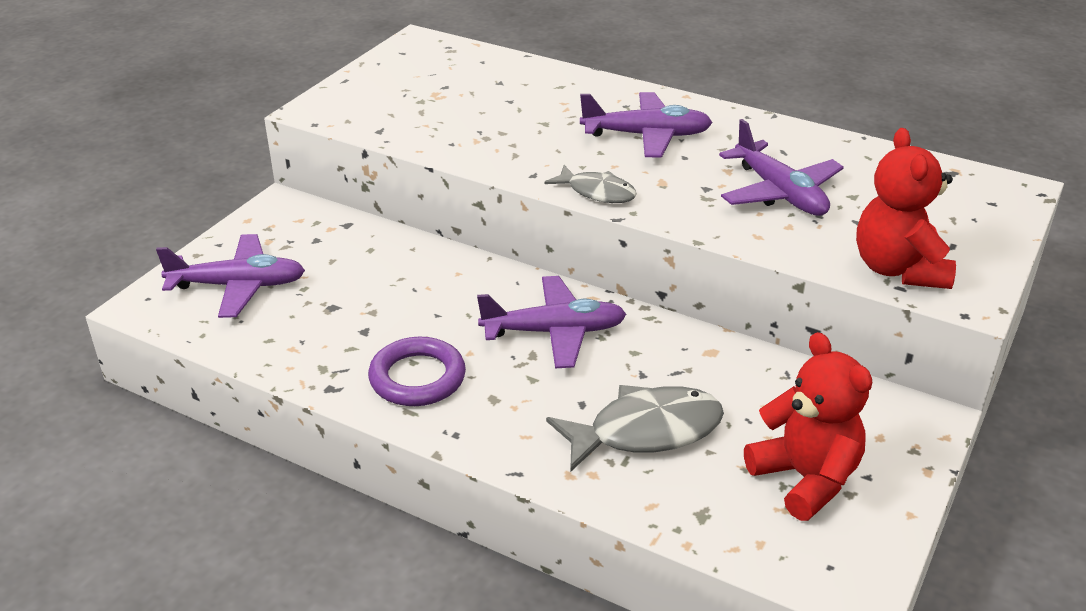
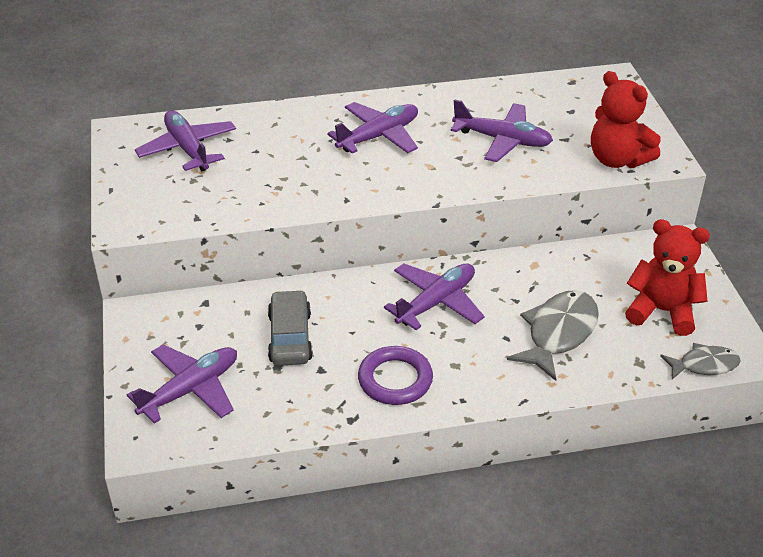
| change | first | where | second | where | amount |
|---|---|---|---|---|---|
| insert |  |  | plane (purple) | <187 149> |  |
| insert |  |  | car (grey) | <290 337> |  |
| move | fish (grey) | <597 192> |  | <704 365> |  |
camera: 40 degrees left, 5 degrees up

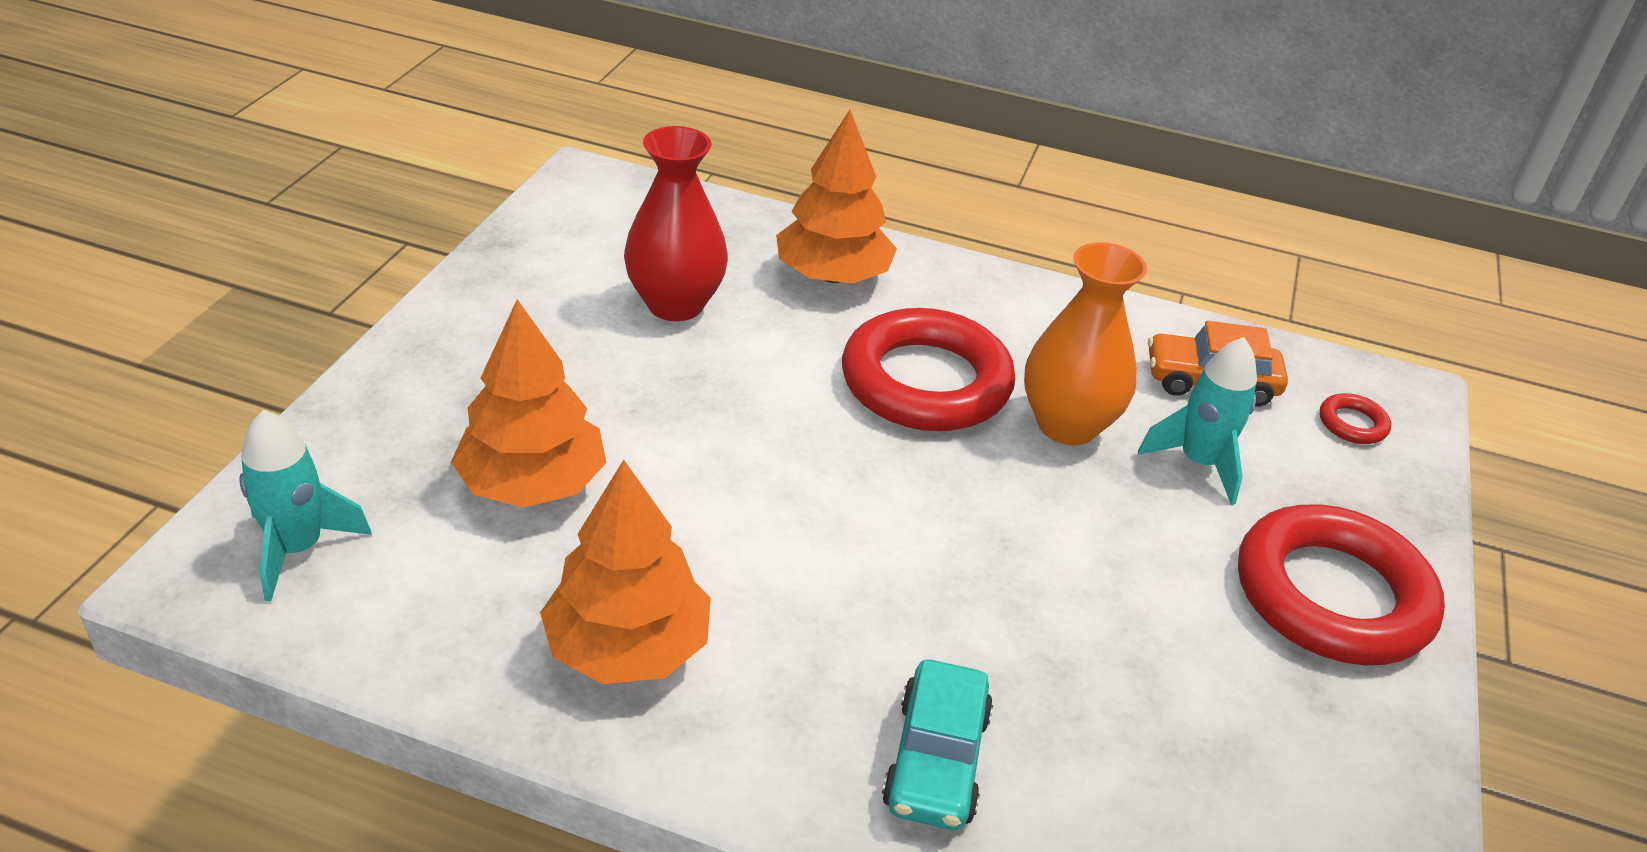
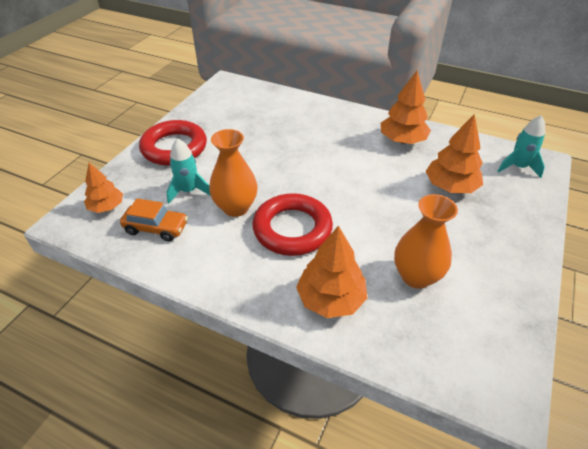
| change | first | where | second | where | amount |
|---|---|---|---|---|---|
| replace | ring (red) | <1352 424> | tree (orange) | <107 207> |  |
| recolor | vase (red) | <675 304> | vase (orange) | <416 276> |  |
| delete | car (turquoise) | <936 760> |  |  |  |
camera: 170 degrees left, 5 degrees up

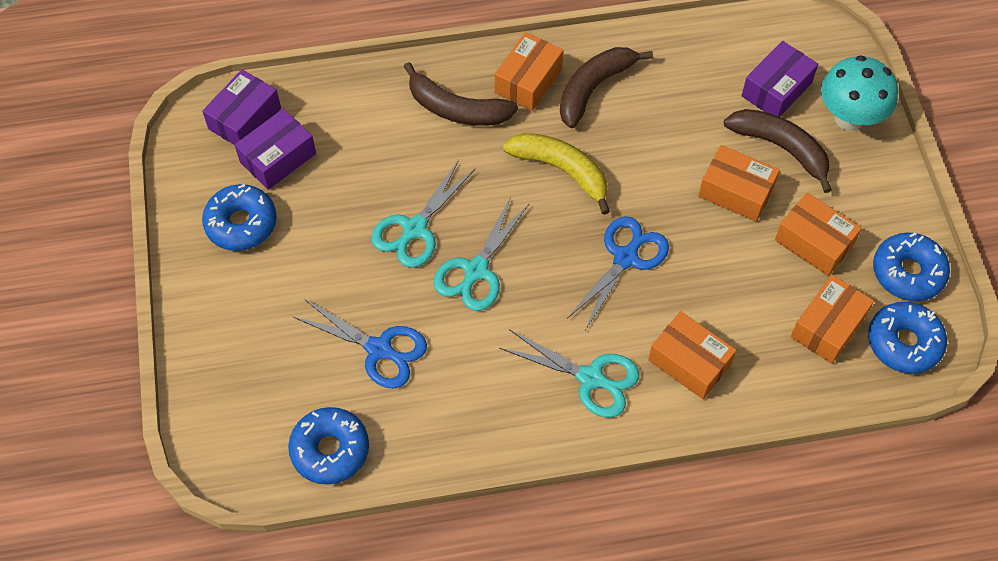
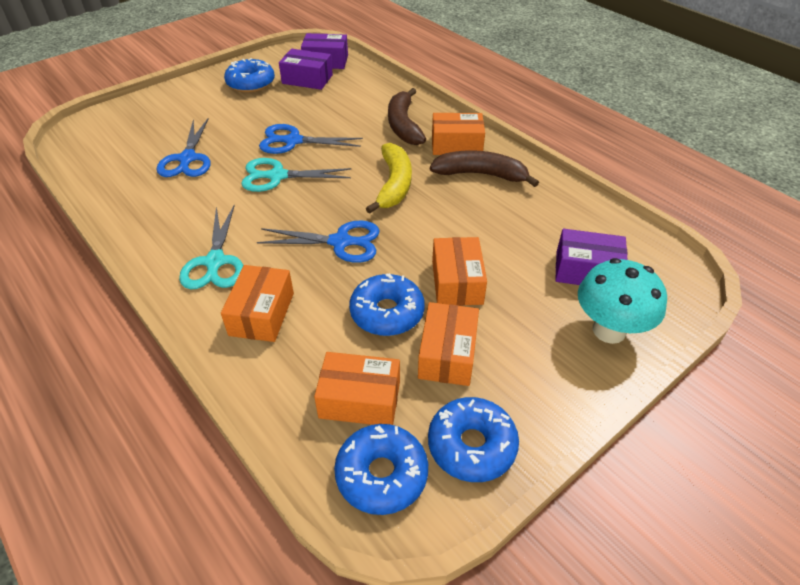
| change | first | where | second | where | amount |
|---|---|---|---|---|---|
| recolor | scissors (turquoise) | <415 229> | scissors (blue) | <293 141> |  |
| move | donut (blue) | <330 450> |  | <387 313> |  |
| delete | banana (brown) | <781 148> |  |  |  |
camera: 60 degrees right, 15 degrees down

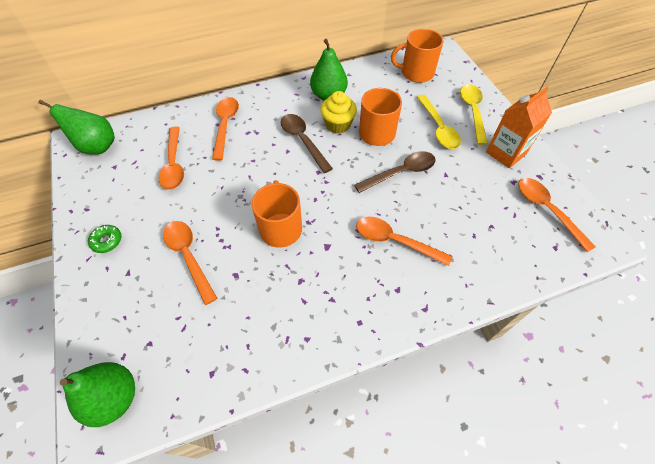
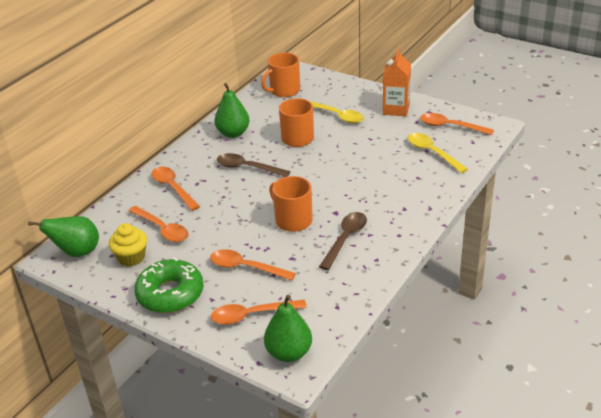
| change | first | where | second | where | amount |
|---|---|---|---|---|---|
| move | cupcake (yellow) | <338 124> |  | <131 257> |  |
| resize | donut (green) | <107 241> |  | <170 294> | x2.32 |
| move | spoon (orange) | <395 241> |  | <252 315> |  |
| move | spoon (brown) | <400 172> |  | <345 239> |  |
| move | spoon (yellow) | <472 112> |  | <432 153> |  |
camera: 35 degrees left, 20 degrees down

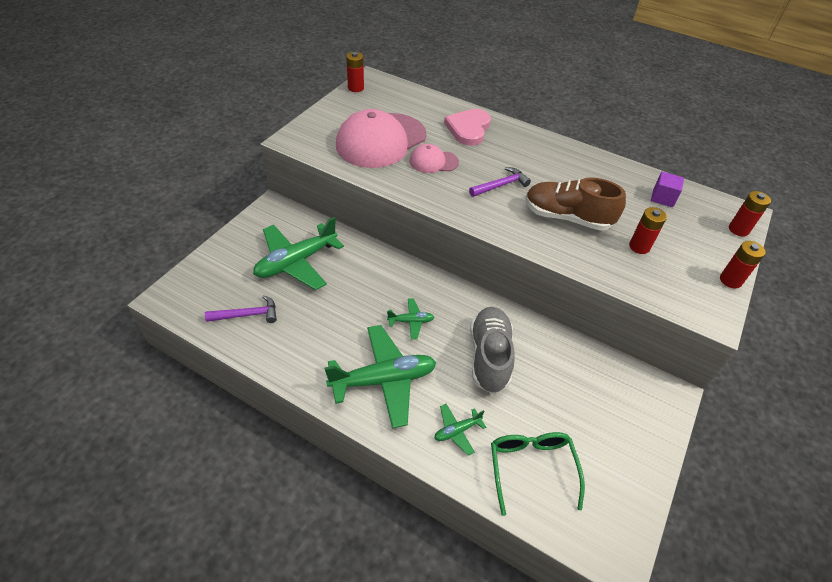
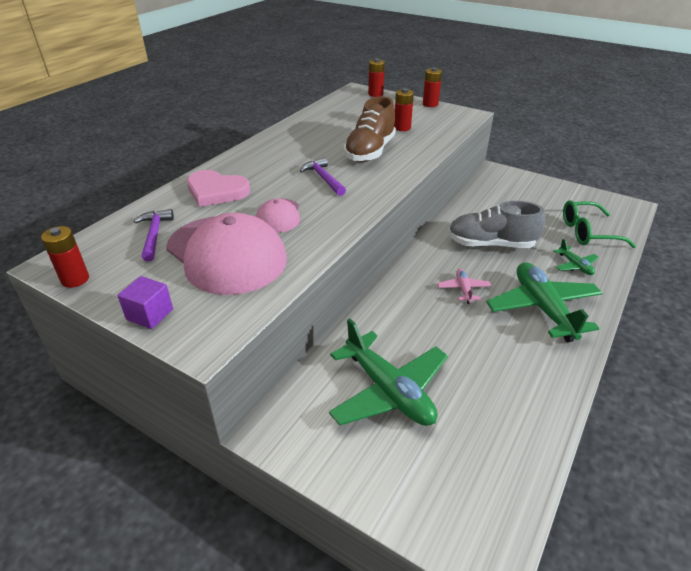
| change | first | where | second | where | amount |
|---|---|---|---|---|---|
| move | cube (purple) | <663 198> |  | <150 314> |  |
| move | hammer (purple) | <247 315> |  | <154 235> |  |
| recolor | plane (green) | <411 321> | plane (pink) | <463 289> |  |
camera: 85 degrees left, 10 degrees down

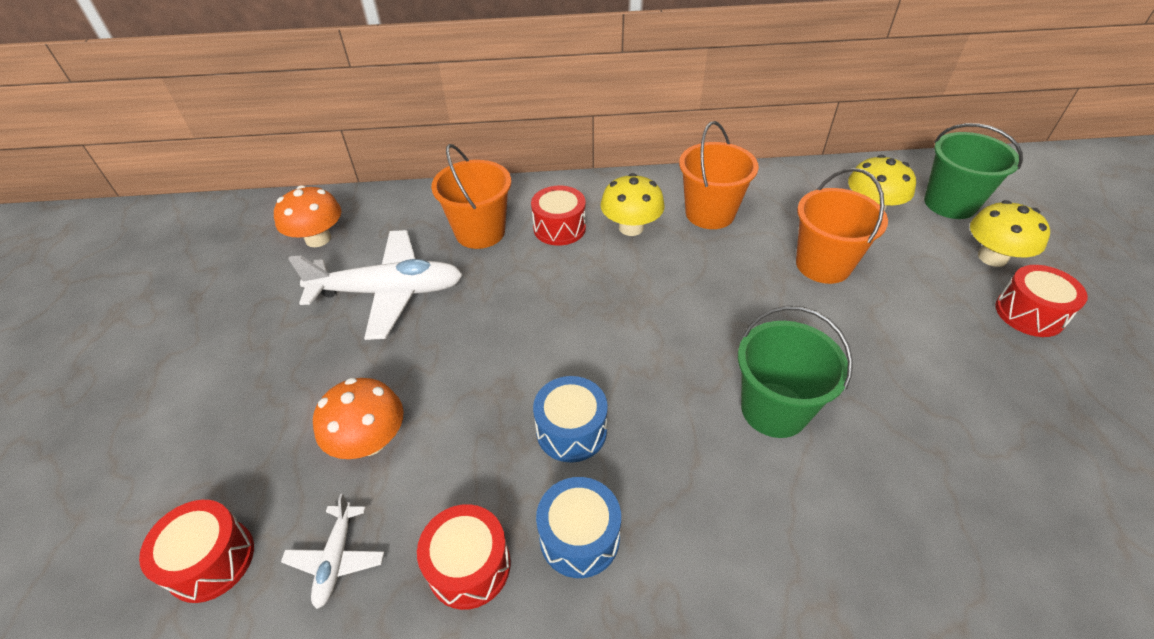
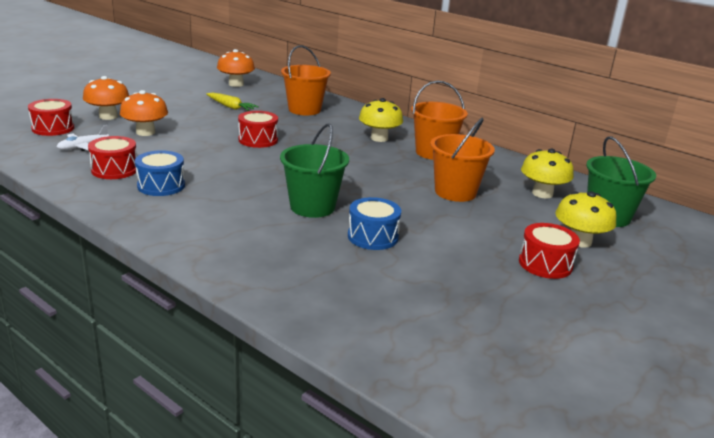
| change | first | where | second | where | amount |
|---|---|---|---|---|---|
| insert |  |  | mushroom (orange) | <108 116> |  |
| replace | plane (white) | <389 292> | carrot (yellow) | <231 107> |  |
| move | drum (red) | <559 228> |  | <258 140> |  |
| move | drum (blue) | <571 430> |  | <373 237> |  |
camera: 40 degrees right, 20 degrees down

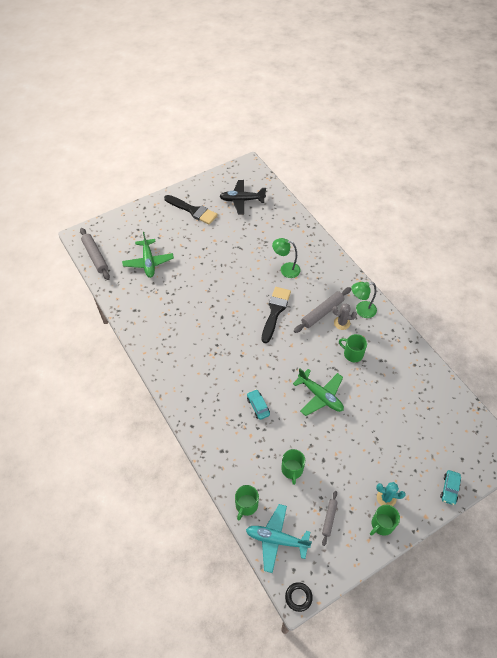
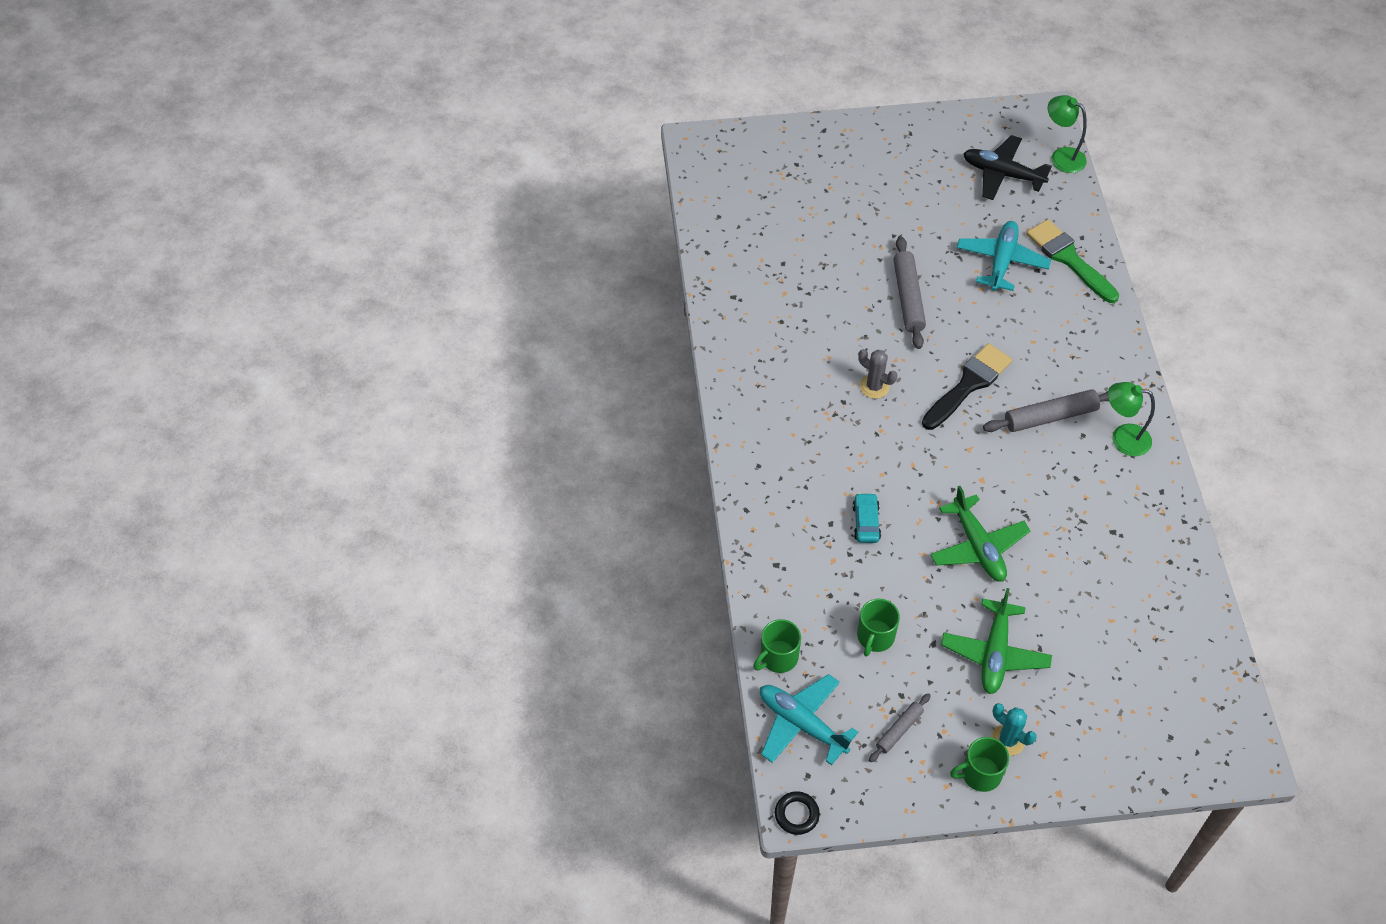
| change | first | where | second | where | amount |
|---|---|---|---|---|---|
| move | cactus (grey) | <342 323> |  | <874 386> |  |
| move | rolling pin (grey) | <95 256> |  | <908 297> |  |
| move | plane (green) | <148 262> |  | <994 653> |  |
| insert |  |  | plane (turquoise) | <1001 261> |  |
| insert |  |  | brush (green) | <1069 259> |  |
| move | lamp (green) | <285 269> |  | <1061 156> |  |
| delete | brush (black) | <193 210> |  |  |  |
| delete | mug (green) | <352 354> |  |  |  |
| delete | car (turquoise) | <449 489> |  |  |  |
camera: 25 degrees right, 0 degrees up

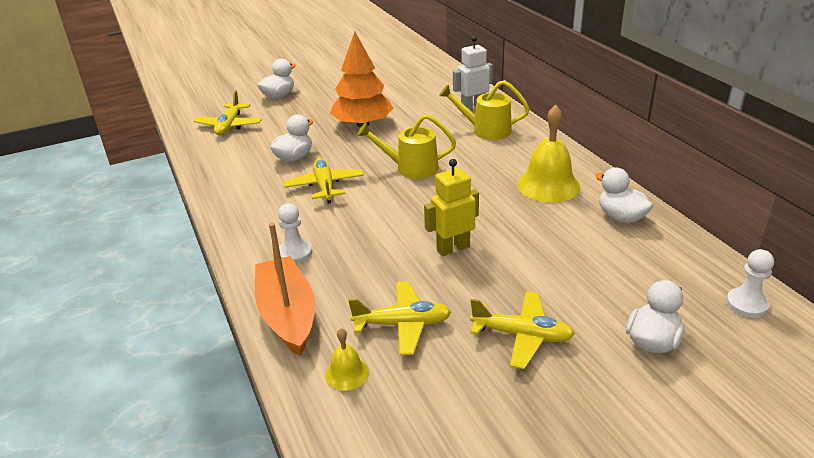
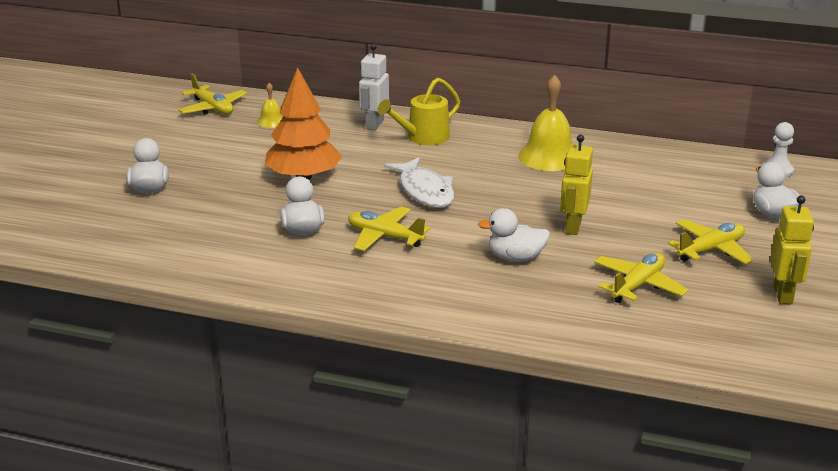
| change | first | where | second | where | amount |
|---|---|---|---|---|---|
| move | plane (yellow) | <229 126> |  | <213 108> |  |
| move | bell (yellow) | <347 373> |  | <271 121> |  |
| replace | watering can (yellow) | <410 168> | fish (white) | <425 191> |  |
| move | duck (white) | <621 217> |  | <515 258> |  |
| insert |  |  | robot (yellow) | <783 294> |  |
| delete | boat (orange) | <287 315> |  |  |  |
| delete | pawn (white) | <295 253> |  |  |  |
camera: 50 degrees left, 5 degrees down

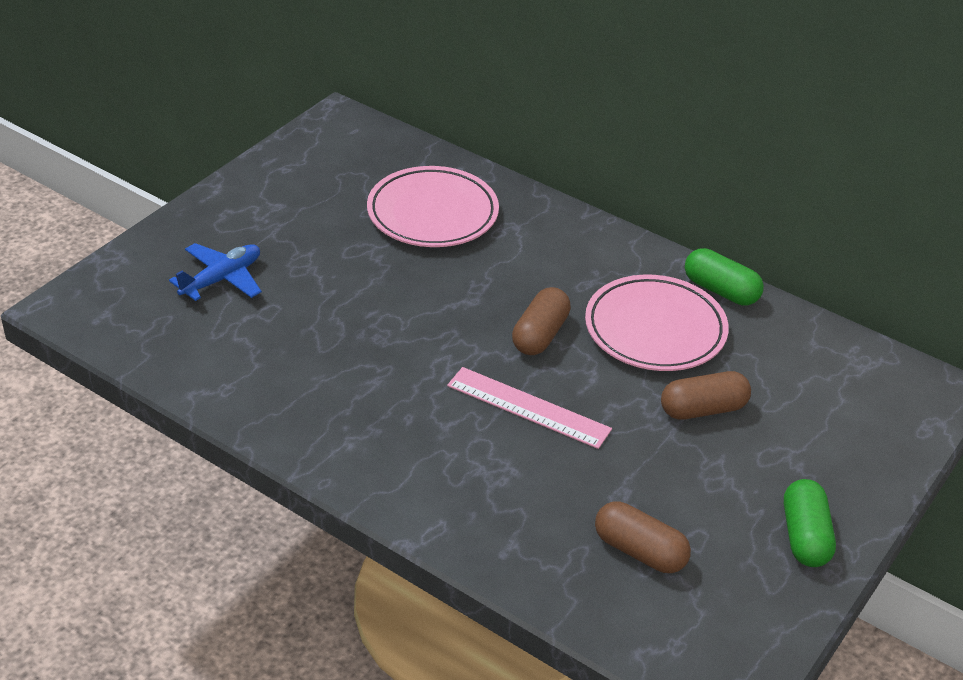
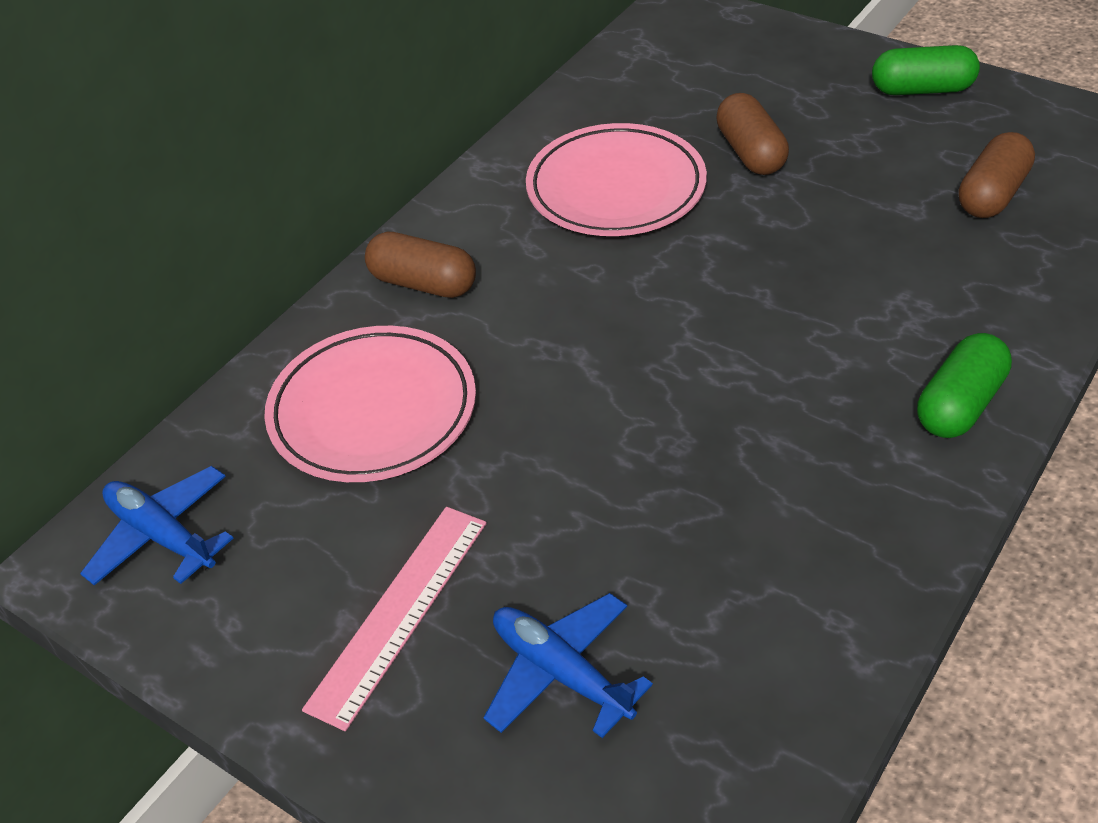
| change | first | where | second | where | amount |
|---|---|---|---|---|---|
| insert |  |  | plane (blue) | <162 536> |  |
| move | ruler (pink) | <528 407> |  | <399 612> |  |
| move | capsule (brown) | <540 335> |  | <423 283> |  |
| move | capsule (green) | <721 290> |  | <959 404> |  |
camera: 85 degrees left, 5 degrees up

